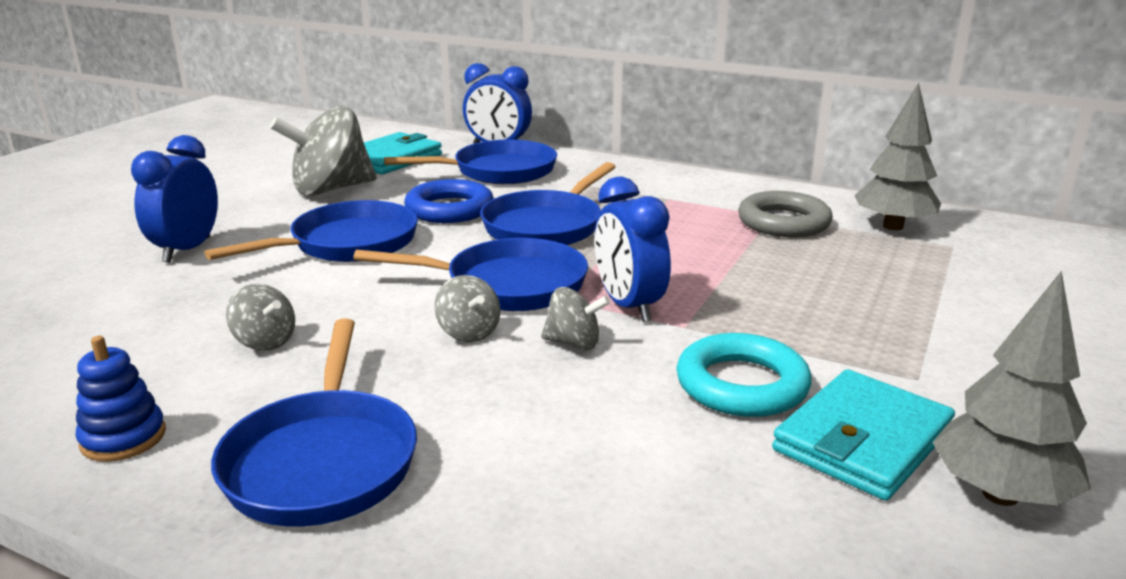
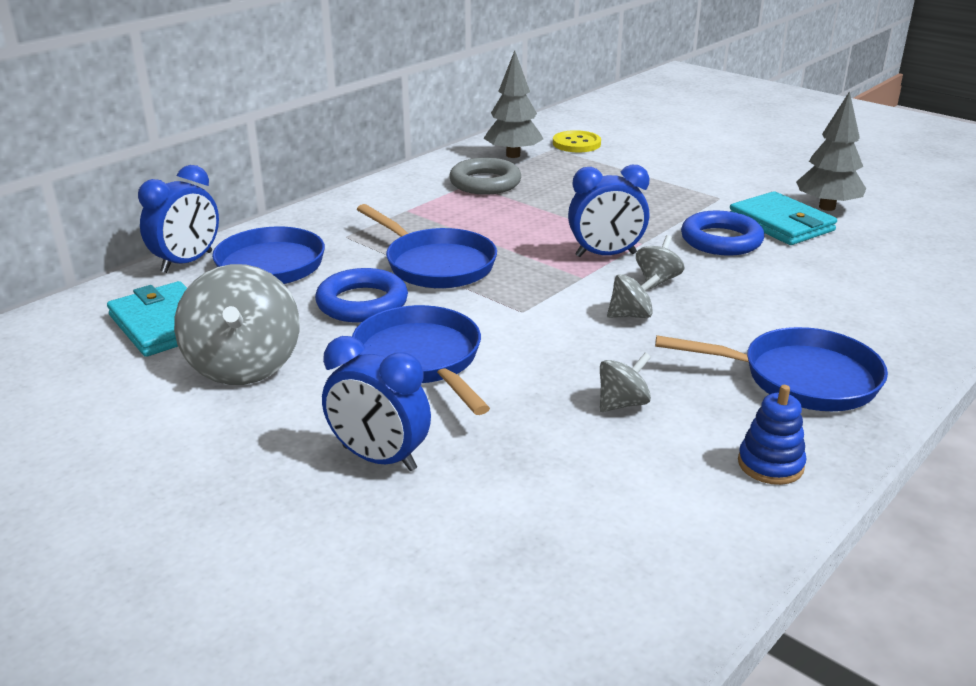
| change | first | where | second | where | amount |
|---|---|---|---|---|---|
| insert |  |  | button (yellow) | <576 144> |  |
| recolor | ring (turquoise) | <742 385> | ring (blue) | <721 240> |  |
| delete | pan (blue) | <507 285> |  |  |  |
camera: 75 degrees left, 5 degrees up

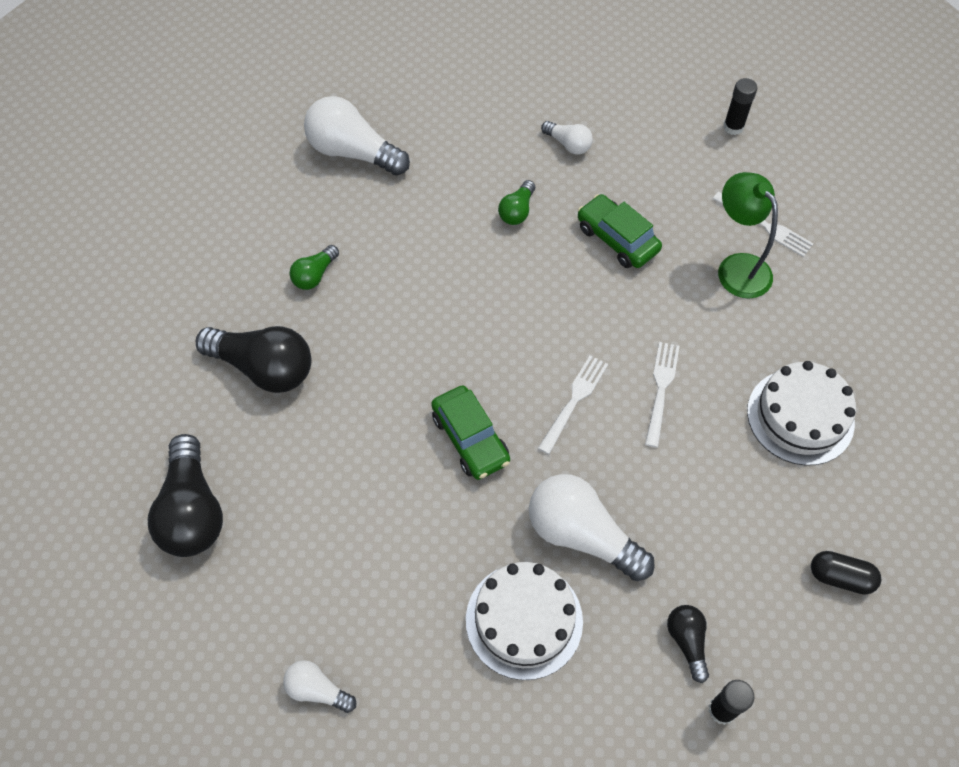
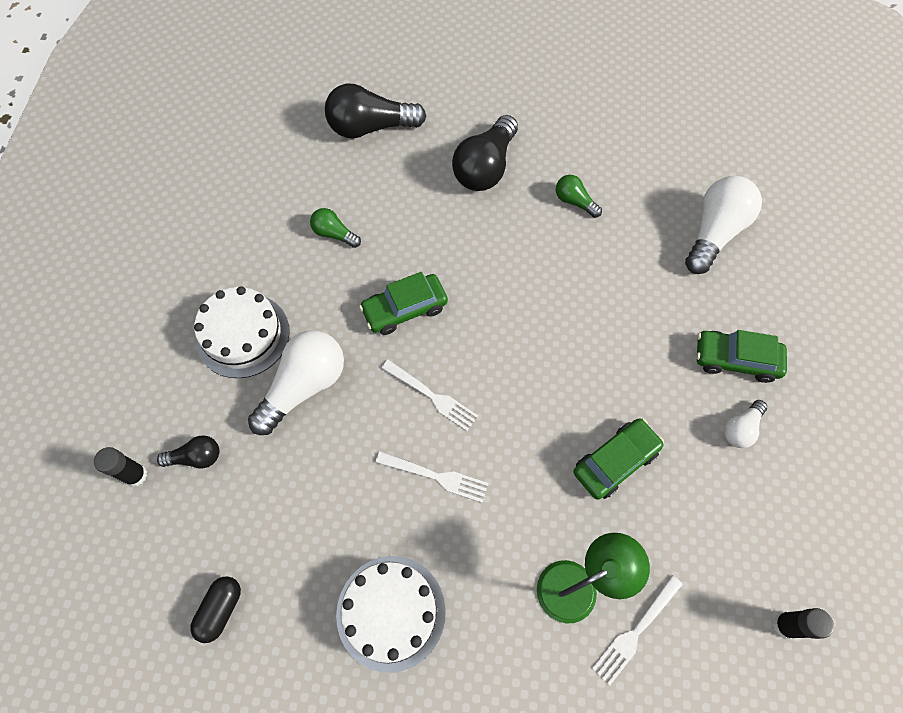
| change | first | where | second | where | amount |
|---|---|---|---|---|---|
| move | light bulb (green) | <517 211> |  | <334 234> |  |
| insert |  |  | car (green) | <735 360> |  |
| delete | light bulb (white) | <317 690> |  |  |  |
camera: 95 degrees right, 5 degrees up

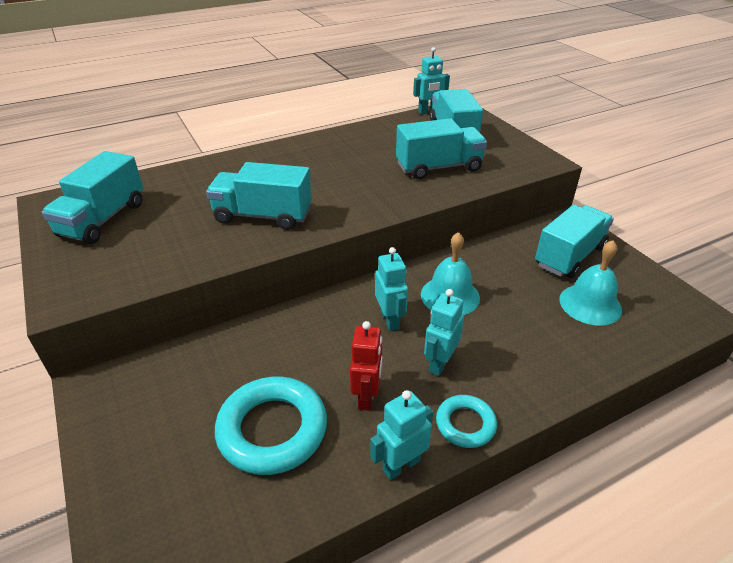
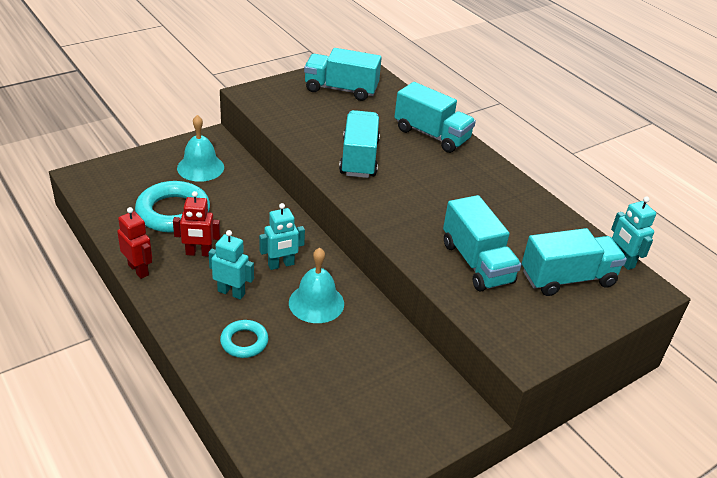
| change | first | where | second | where | amount |
|---|---|---|---|---|---|
| recolor | robot (turquoise) | <401 465> | robot (red) | <138 270> |  |
| move | bell (turquoise) | <590 304> |  | <200 167> |  |
| move | ring (turquoise) | <465 424> |  | <244 342> |  |
| move | truck (turquoise) | <569 256> |  | <431 135> |  |
camera: 80 degrees right, 0 degrees up

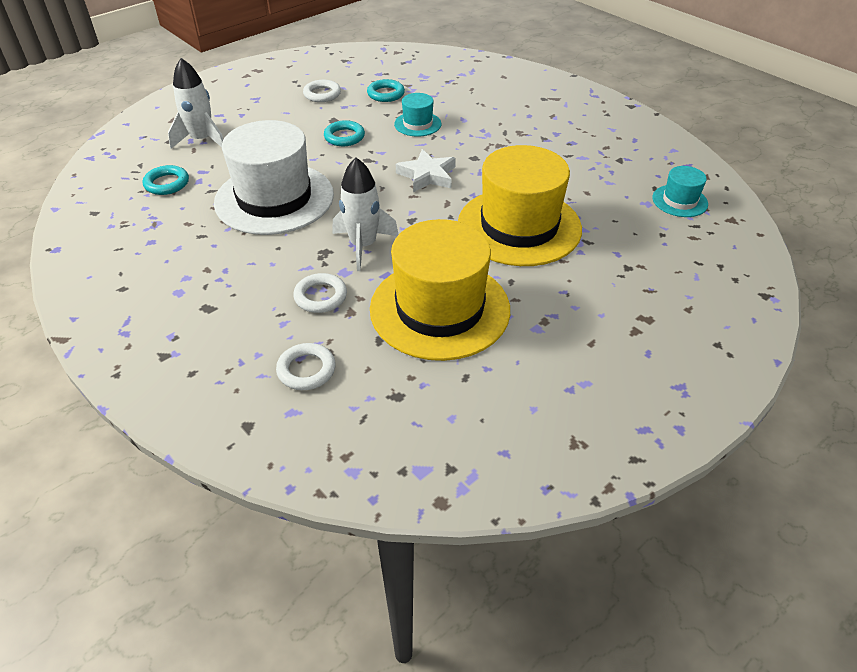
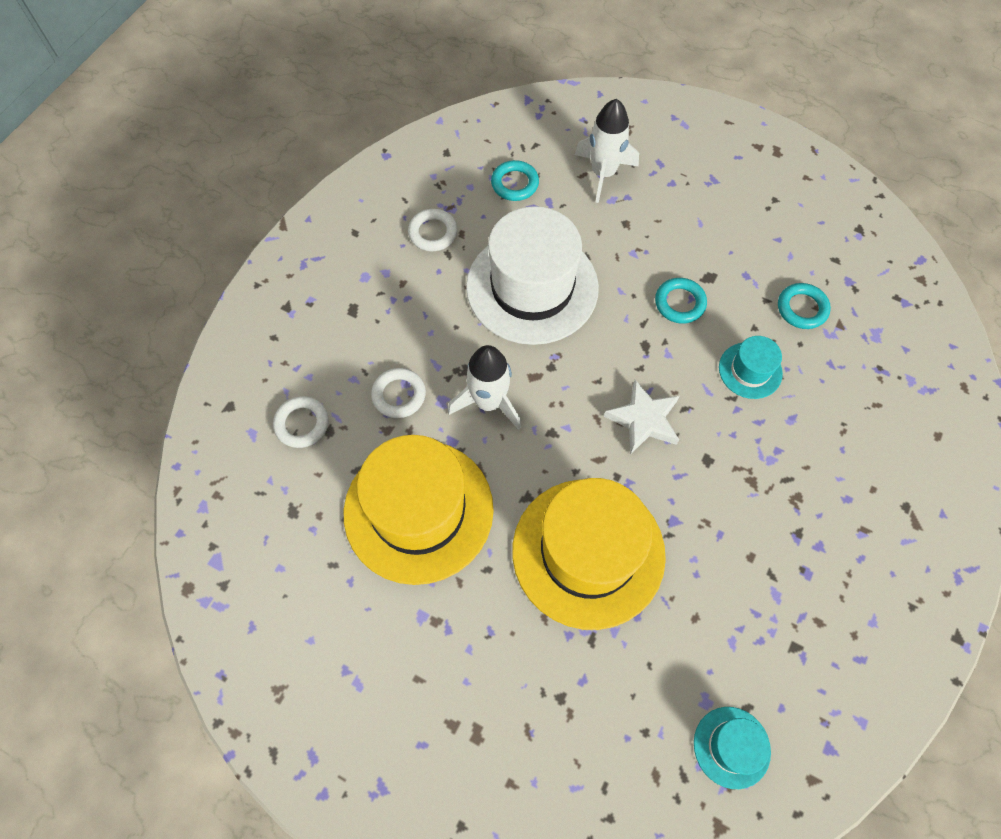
| change | first | where | second | where | amount |
|---|---|---|---|---|---|
| move | ring (white) | <322 94> |  | <433 233> |  |
camera: 70 degrees right, 20 degrees up

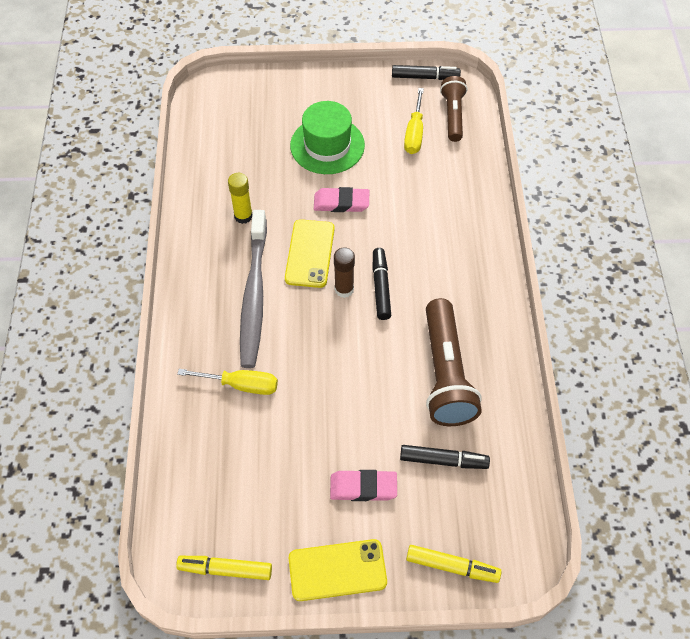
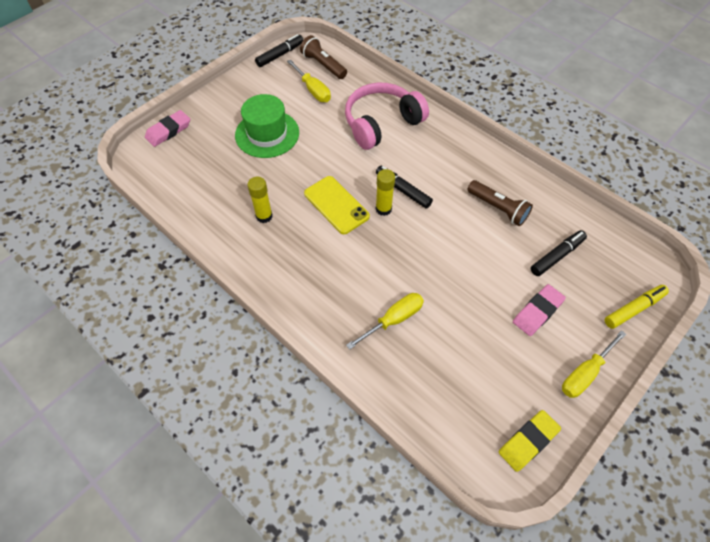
| change | first | where | second | where | amount |
|---|---|---|---|---|---|
| move | eraser (pink) | <341 203> |  | <168 131> |  |
| insert |  |  | headphones (pink) | <381 123> |  |
| recolor | glue stick (brown) | <344 289> | glue stick (yellow) | <383 209> |  |
| resize | flashlight (brown) | <445 374> |  | <498 208> | x0.61 |
| replace | marker (yellow) | <225 569> | eraser (yellow) | <528 441> |  |
| replace | phone (yellow) | <337 570> | screwdriver (yellow) | <585 373> |  |
| delete | toothbrush (grey) | <254 295> |  |  |  |
camera: 45 degrees left, 0 degrees up

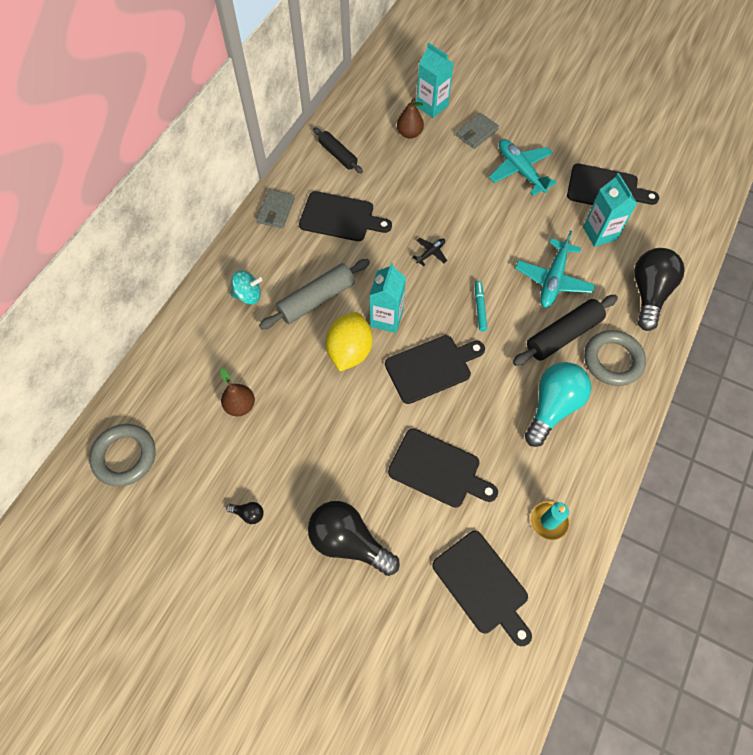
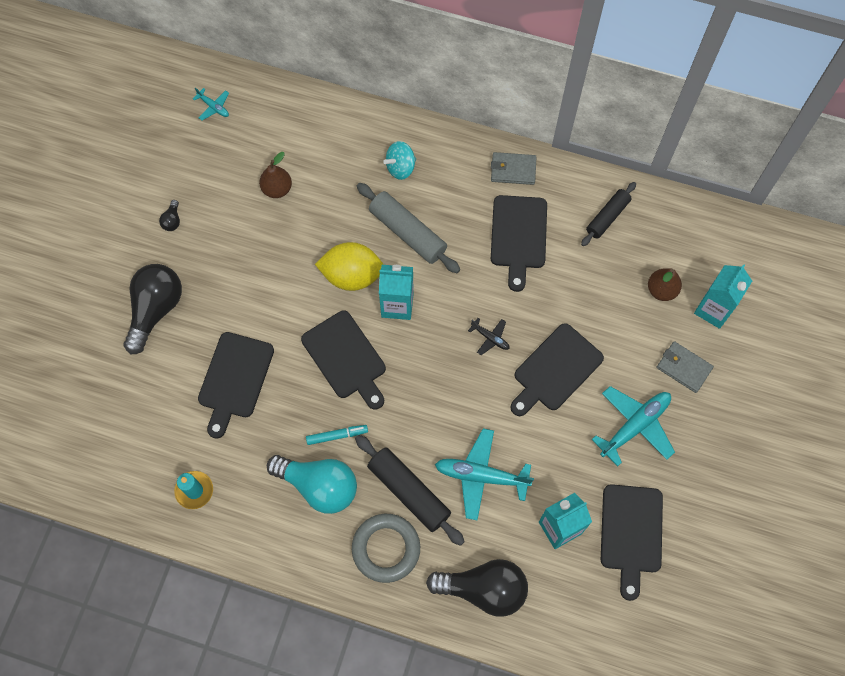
| change | first | where | second | where | amount |
|---|---|---|---|---|---|
| replace | ring (grey) | <125 456> | plane (turquoise) | <214 107> |  |
| move | marker (turquoise) | <480 308> |  | <337 435> |  |
| rotate | spinning top (turquoise) | <248 295> |  | <400 167> | 75 degrees clockwise |
| move | cutting board (black) | <482 585> |  | <555 370> |  |
camera: 80 degrees right, 5 degrees up

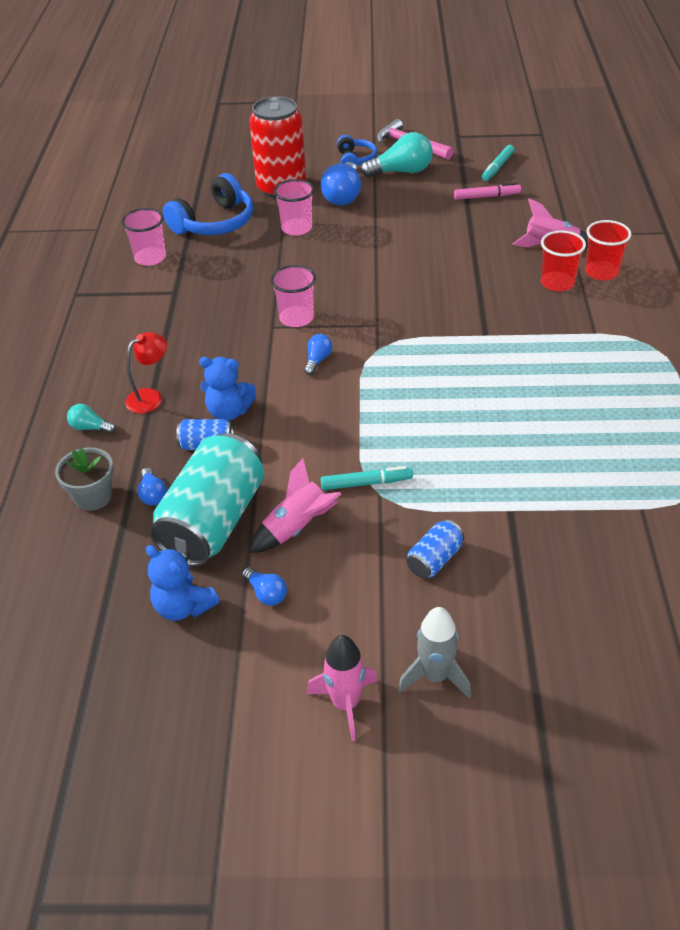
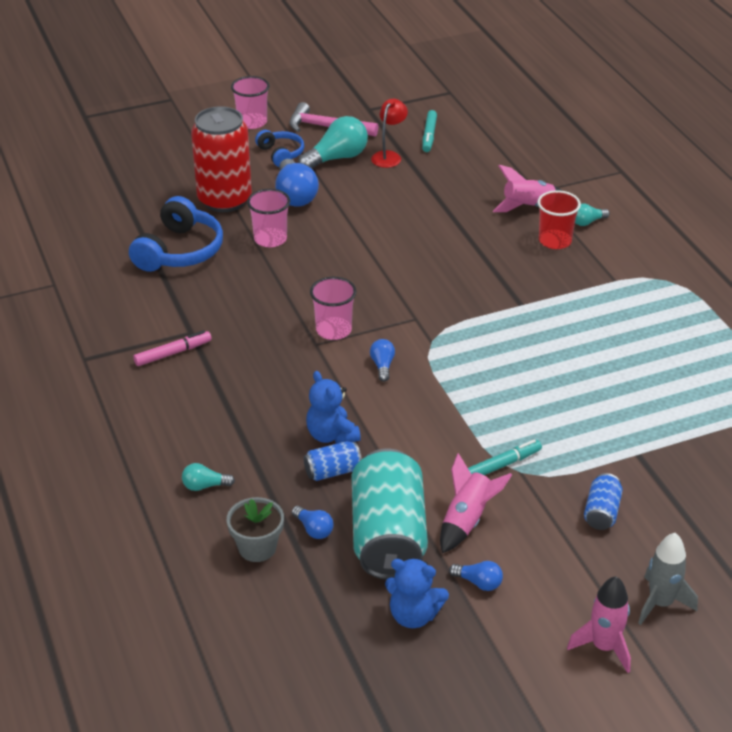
| change | first | where | second | where | amount |
|---|---|---|---|---|---|
| move | marker (pink) | <487 196> |  | <173 353> |  |
| move | cup (pink) | <150 258> |  | <252 122> |  |
| rotate | teddy bear (blue) | <229 412> |  | <331 435> | 75 degrees clockwise |
| move | lamp (red) | <151 397> |  | <389 156> |  |
| replace | cup (red) | <601 272> | light bulb (turquoise) | <587 222> |  |
camera: 25 degrees left, 5 degrees down

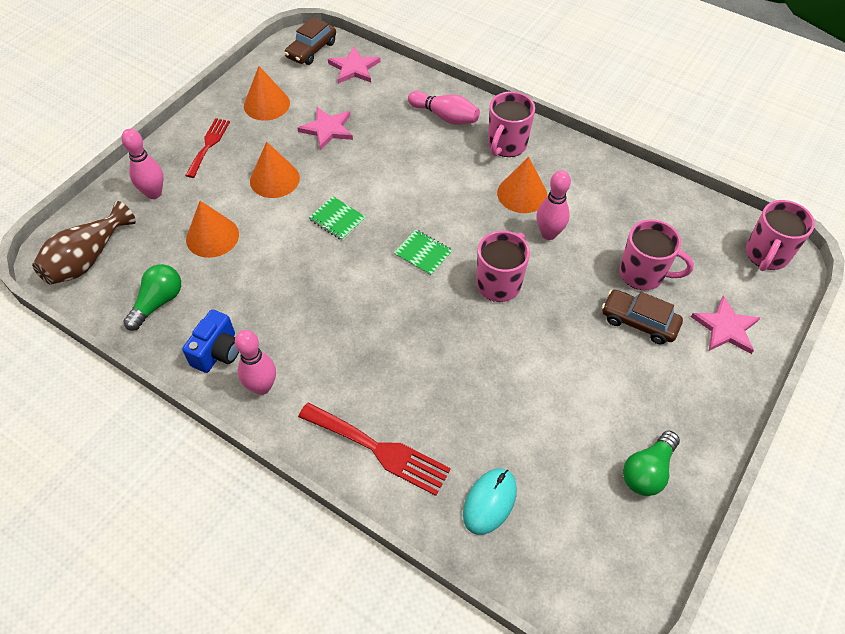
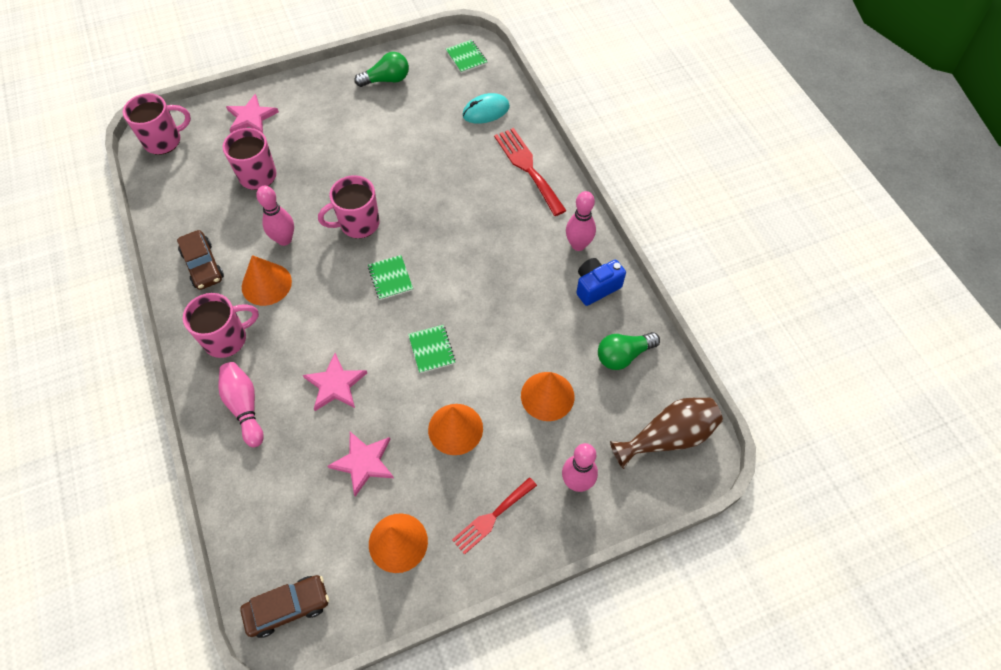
| change | first | where | second | where | amount |
|---|---|---|---|---|---|
| move | car (brown) | <638 322> |  | <203 265> |  |
| move | star (pink) | <354 68> |  | <335 384> |  |
| insert |  |  | notebook (green) | <466 57> |  |
camera: 145 degrees left, 5 degrees up

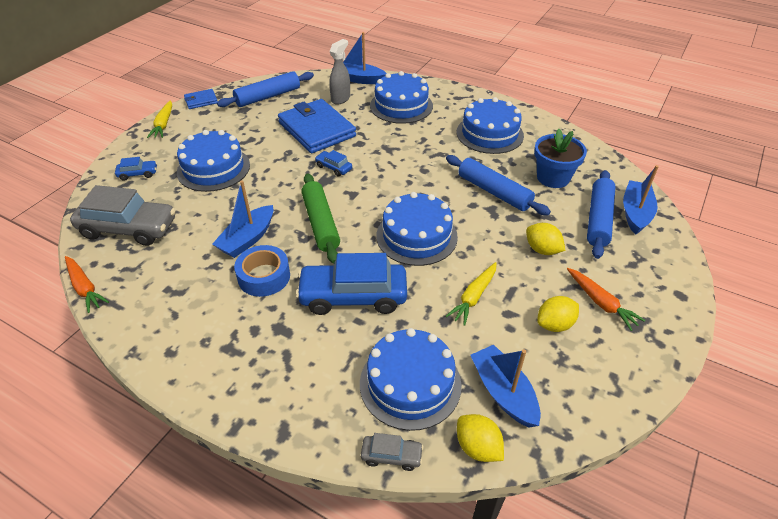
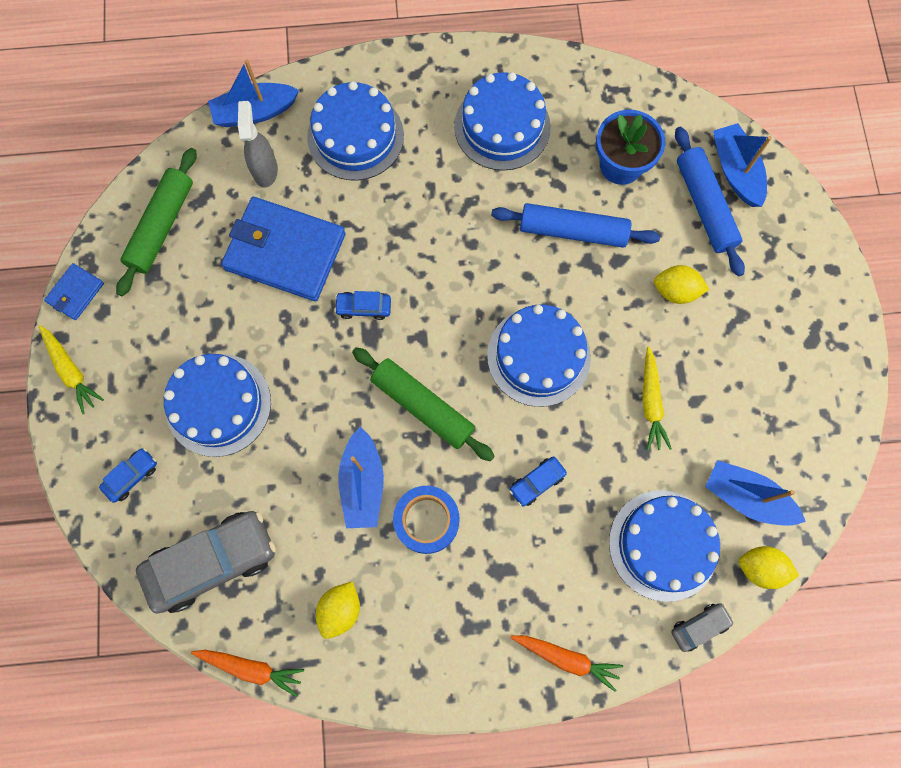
| change | first | where | second | where | amount |
|---|---|---|---|---|---|
| recolor | rolling pin (blue) | <268 96> | rolling pin (green) | <162 226> |  |
| move | lemon (yellow) | <554 324> |  | <340 609> |  |
| resize | car (blue) | <353 296> |  | <537 482> | x0.45 |
| move | carrot (orange) | <601 303> |  | <566 658> |  |
camera: 35 degrees left, 30 degrees up

